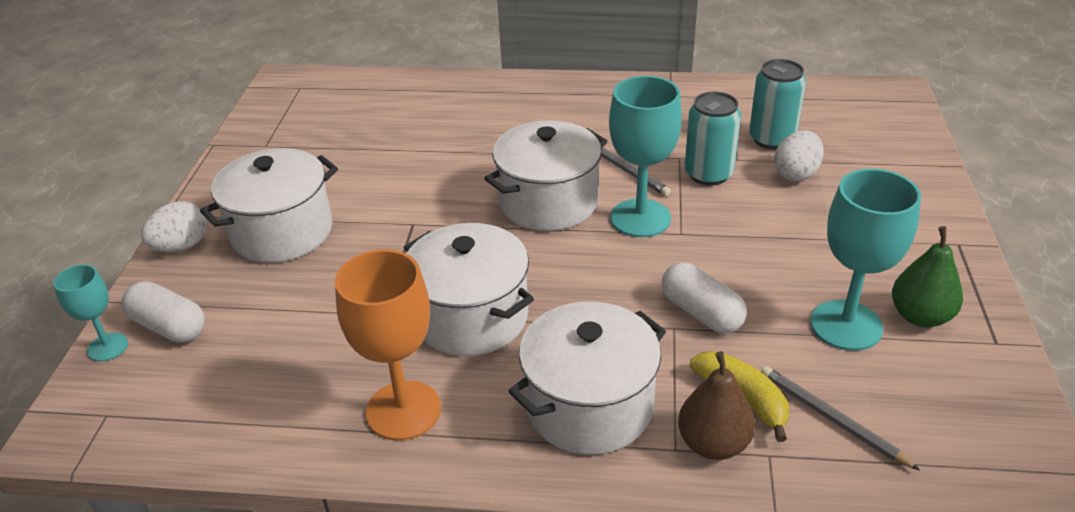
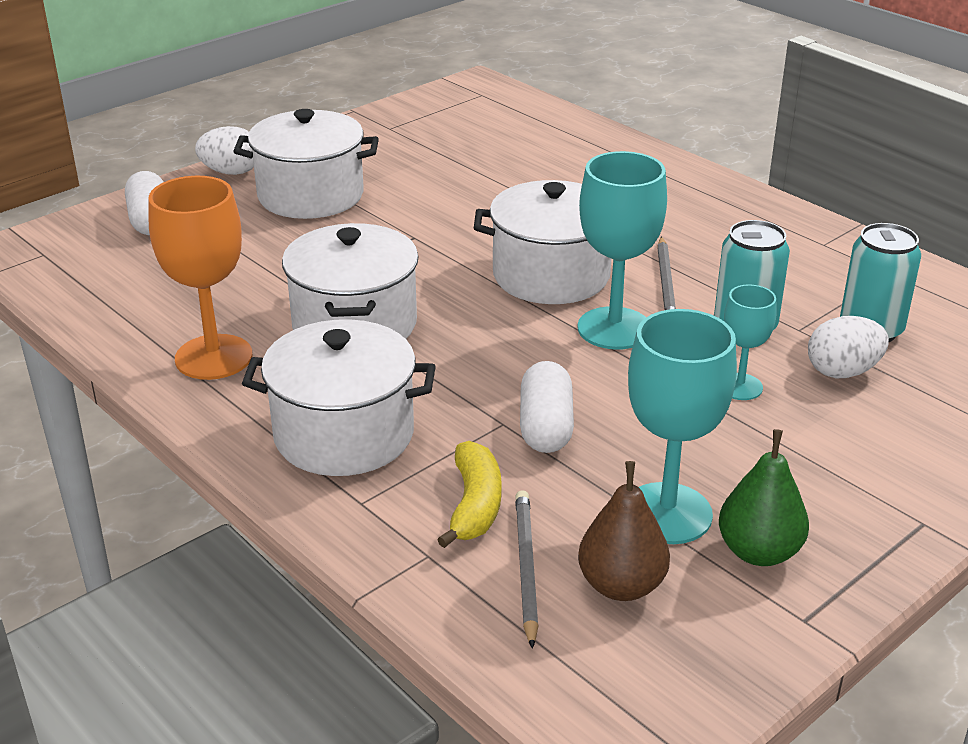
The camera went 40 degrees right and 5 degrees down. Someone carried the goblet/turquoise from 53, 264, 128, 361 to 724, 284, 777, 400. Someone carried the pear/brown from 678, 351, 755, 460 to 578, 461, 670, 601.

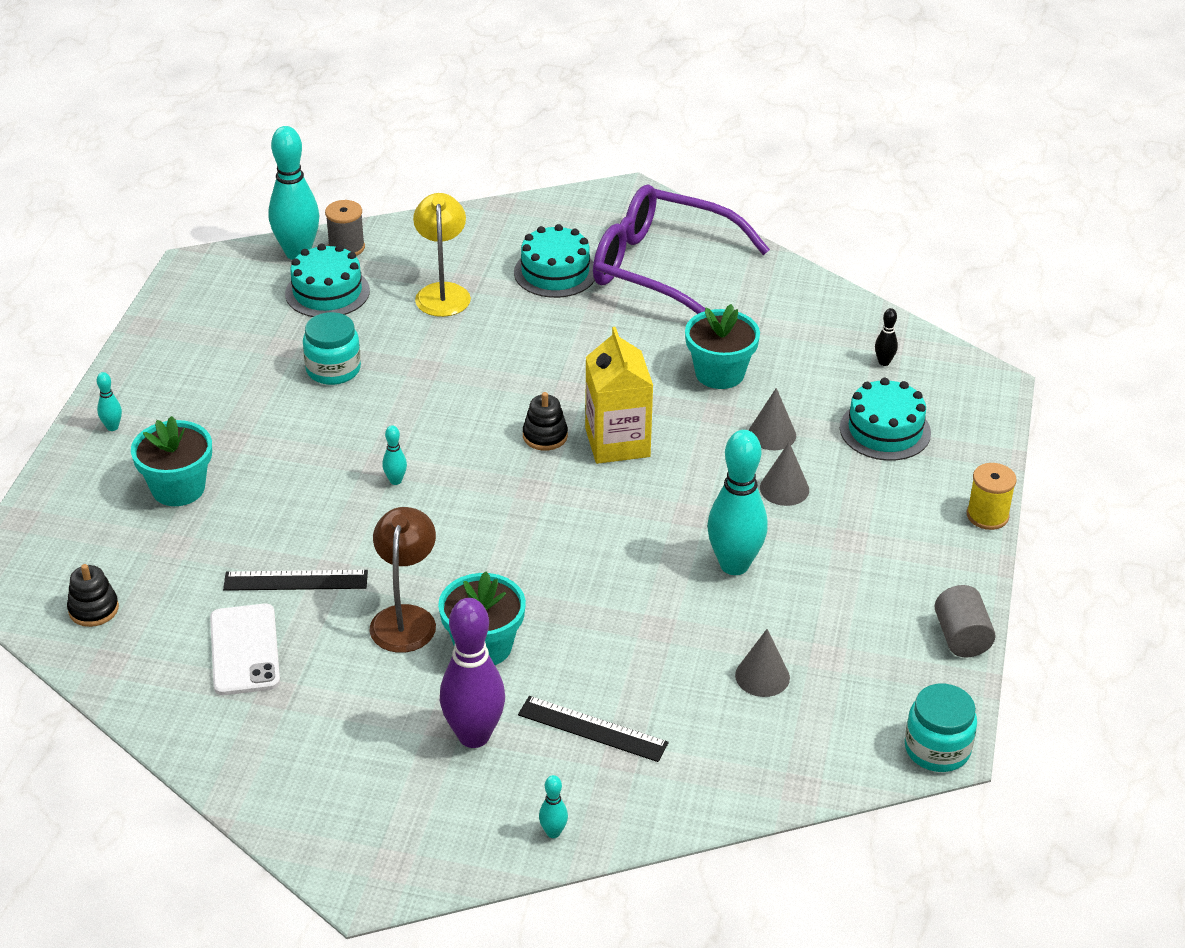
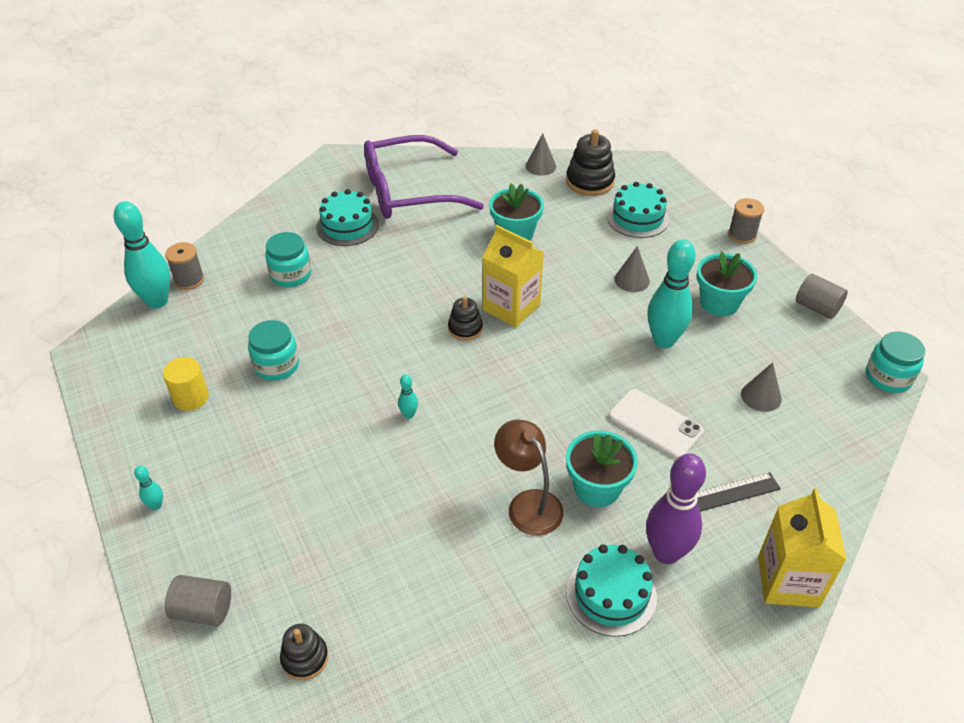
The camera went 40 degrees left and 5 degrees up. Someone took away the ruler/black at 223, 570, 368, 591. Someone put down the cylinder/yellow at 163, 357, 209, 411. Someone put down the cylinder/grey at 165, 575, 231, 626. Someone carried the flower pot/turquoise from 131, 416, 212, 506 to 697, 251, 758, 316. Someone carried the phone/white from 210, 604, 280, 695 to 609, 389, 704, 459. Someone carried the cake/turquoise from 285, 244, 370, 317 to 566, 544, 657, 637. Someone carried the cone/grey from 749, 388, 796, 450 to 526, 133, 556, 175. Someone swapped the lamp/yellow at 413, 193, 471, 317 for the jar/turquoise at 265, 232, 311, 287. Someone swapped the bowling pin/turquoise at 539, 775, 568, 838 for the carton/yellow at 758, 488, 847, 608. Someone swapped the bowling pin/black at 875, 308, 898, 366 for the stacking toy/black at 566, 129, 615, 196. Someone repainted the spool/yellow at 967, 463, 1017, 530, which became the spool/grey at 728, 198, 764, 244.

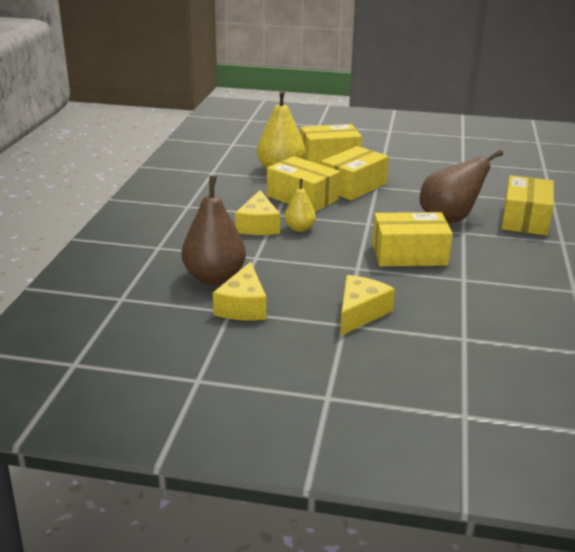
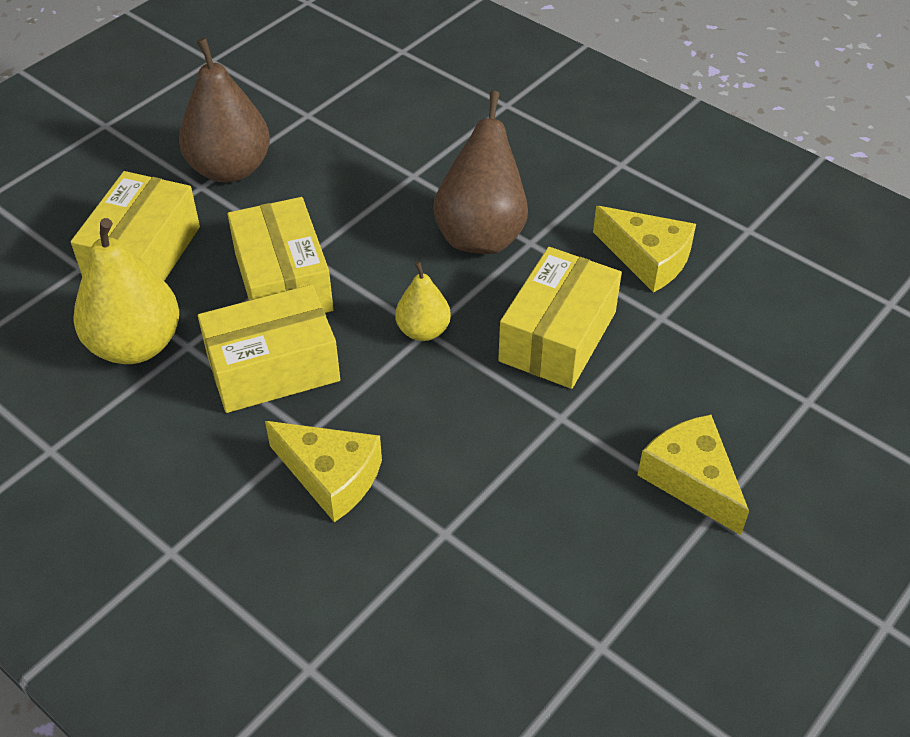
The camera went 60 degrees left and 20 degrees up. Someone took away the box/yellow at 502, 175, 554, 236. Someone carried the pear/brown from 181, 176, 246, 285 to 179, 38, 270, 183. Someone carried the cheese/yellow from 213, 262, 267, 320 to 593, 206, 696, 293. Someone carried the pear/yellow from 284, 179, 316, 232 to 395, 261, 451, 341.

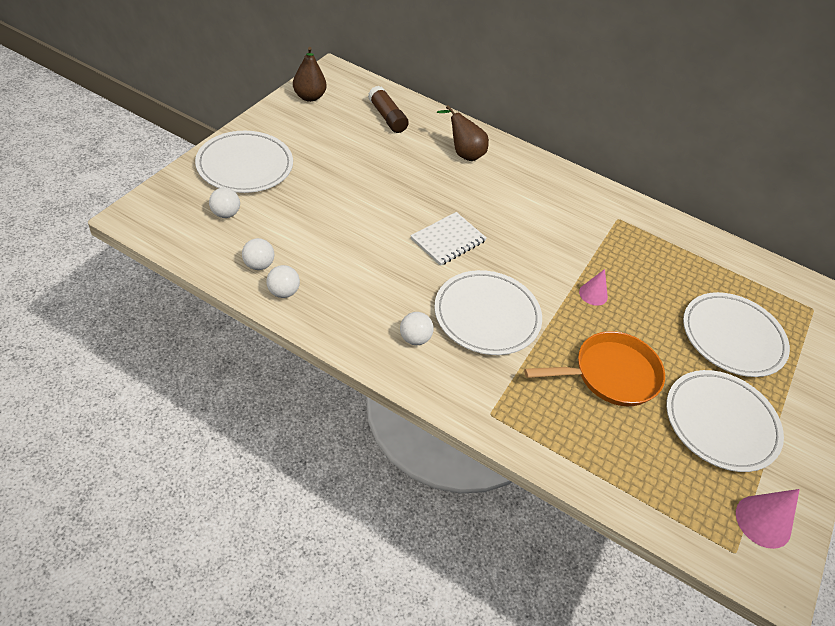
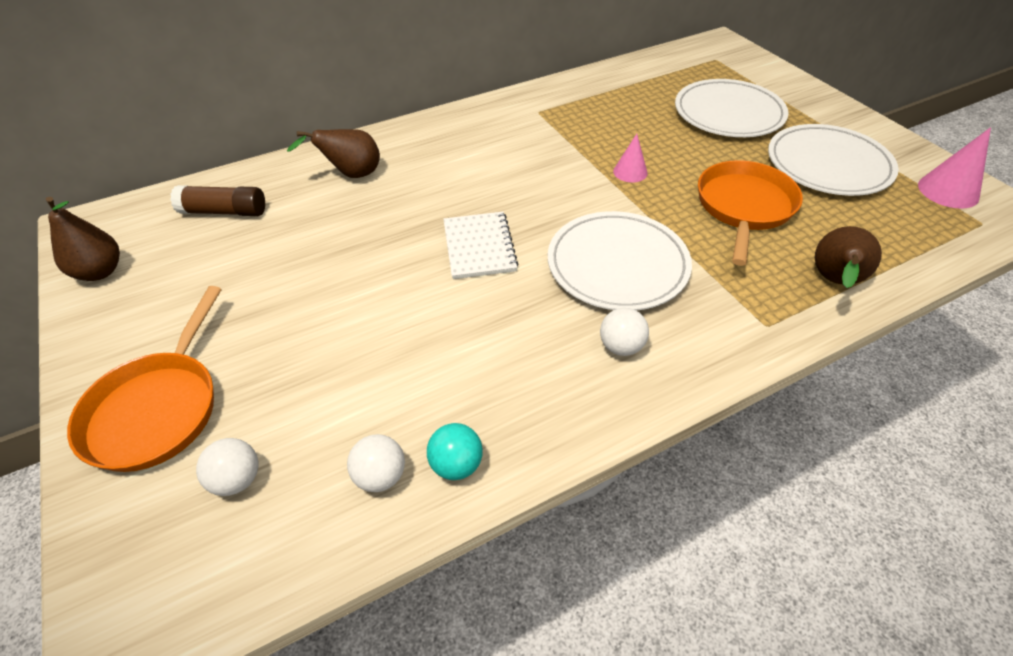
The camera went 50 degrees left and 0 degrees up. Someone put down the pear/brown at 815, 226, 882, 288. Someone swapped the plate/white at 195, 131, 293, 193 for the pan/orange at 67, 286, 222, 472. Someone repainted the ball/white at 267, 265, 300, 298, which became the ball/turquoise at 427, 423, 483, 480.

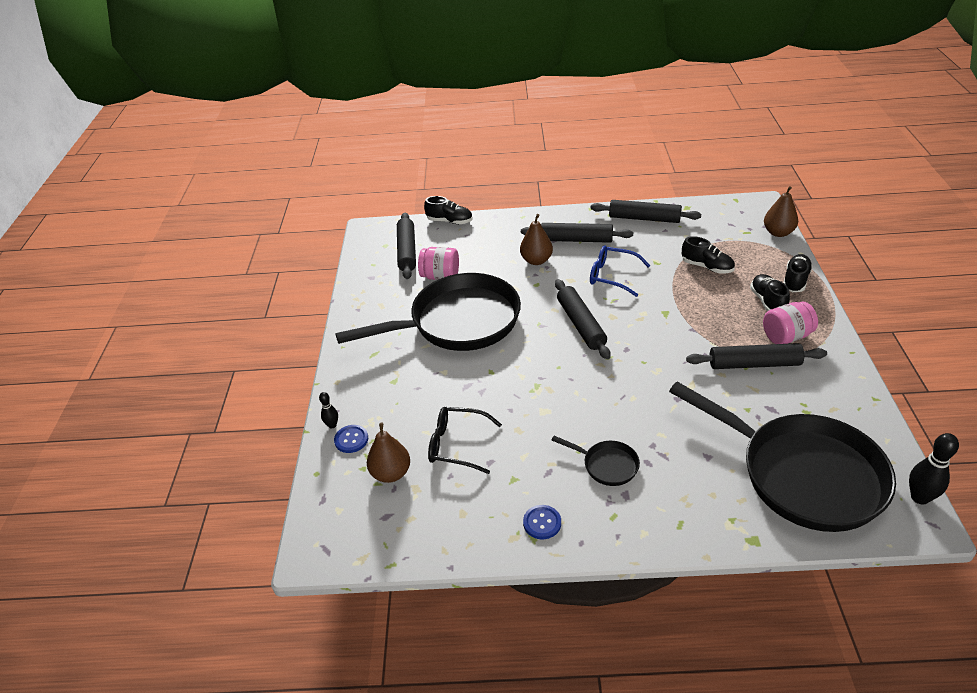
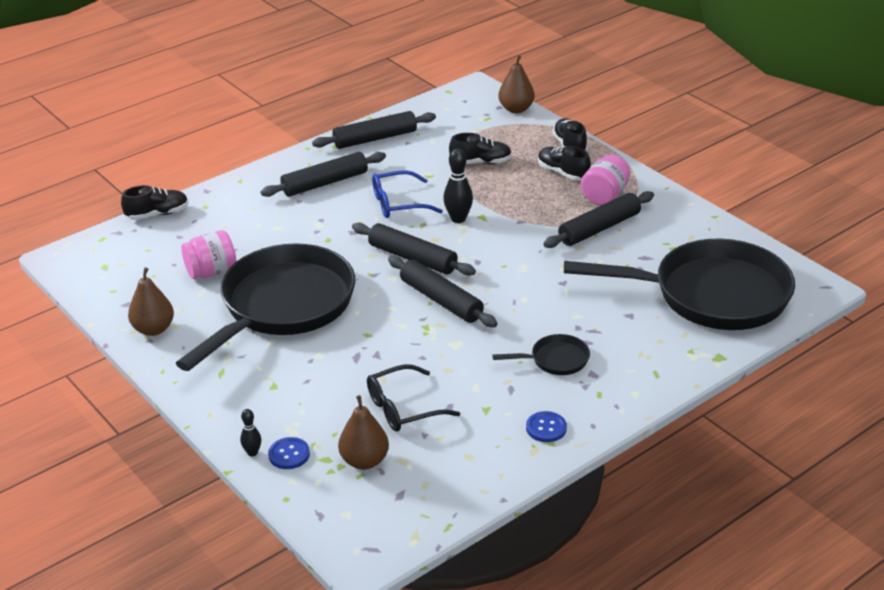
The camera went 40 degrees left and 5 degrees down. Someone carried the rolling pin/black from 397, 213, 416, 279 to 388, 256, 498, 327. Someone carried the pear/brown from 520, 214, 553, 265 to 128, 267, 174, 336. Someone carried the bowling pin/black from 909, 433, 959, 504 to 443, 149, 473, 223.

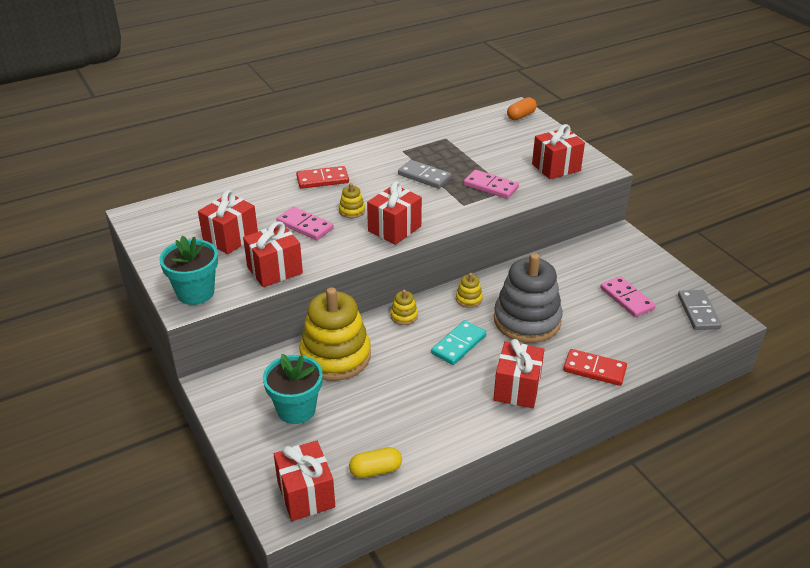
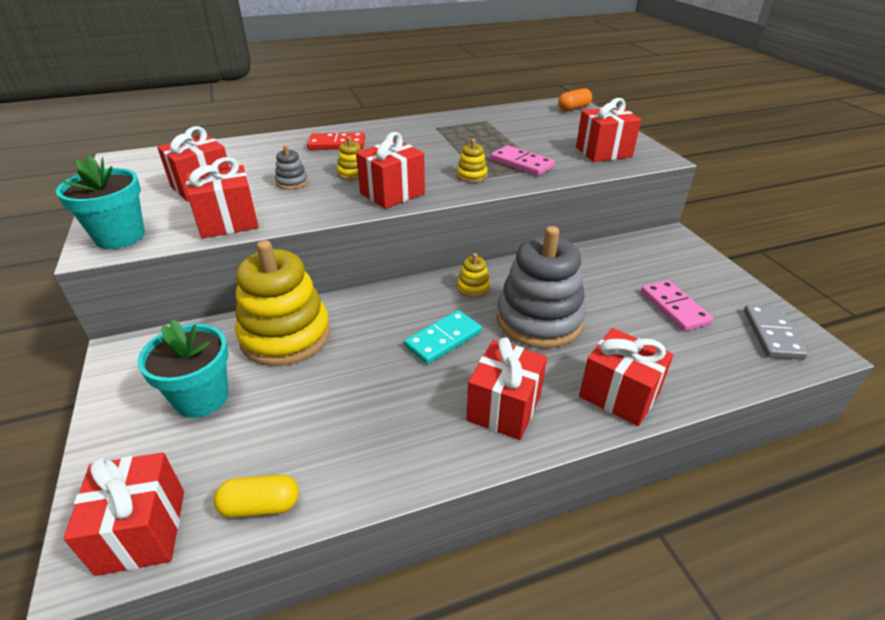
The camera went 10 degrees right and 0 degrees up. Someone took away the domino/grey at 398, 160, 452, 189. Someone carried the stacking toy/yellow from 390, 290, 418, 325 to 457, 139, 488, 182. Someone swapped the domino/pink at 277, 207, 334, 240 for the stacking toy/grey at 275, 145, 308, 189. Someone swapped the domino/red at 563, 349, 627, 386 for the gift/red at 579, 328, 674, 426.

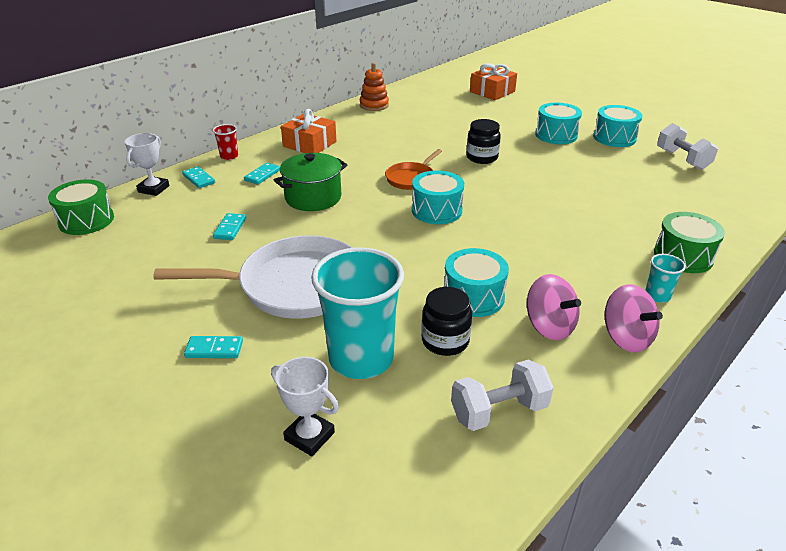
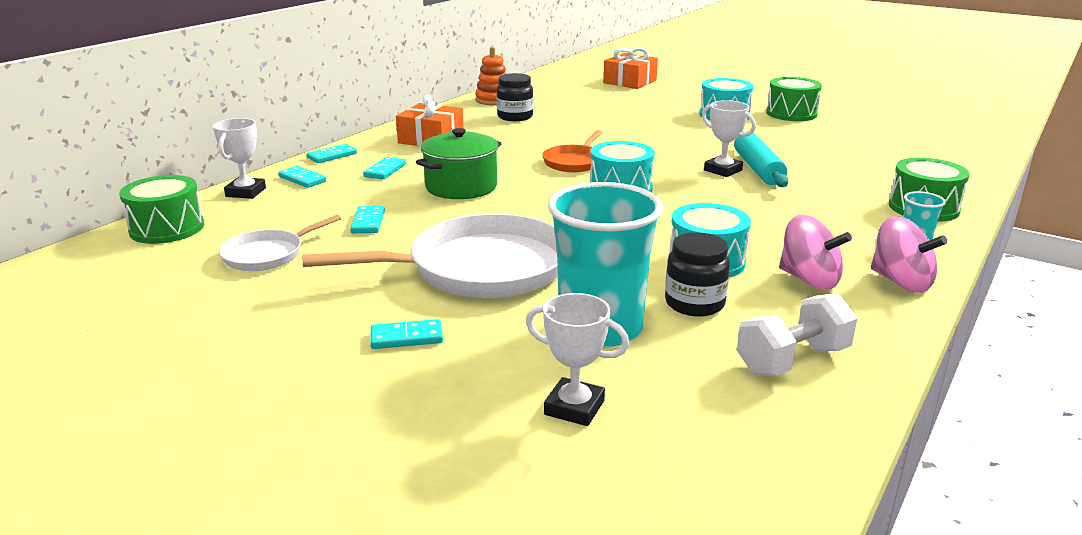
The camera went 10 degrees left and 10 degrees down. Someone took away the dumbbell/white at 657, 123, 718, 170. Someone put down the pan/white at 219, 215, 341, 271. Someone put down the trophy/white at 702, 100, 756, 177. Someone put down the rolling pin/turquoise at 734, 131, 789, 187. Someone carried the jar/black from 466, 119, 501, 164 to 497, 73, 533, 121. Someone swapped the cup/red at 213, 124, 238, 160 for the domino/turquoise at 307, 144, 357, 163. Someone repainted the drum/turquoise at 593, 105, 643, 147, which became the drum/green at 766, 77, 822, 121.

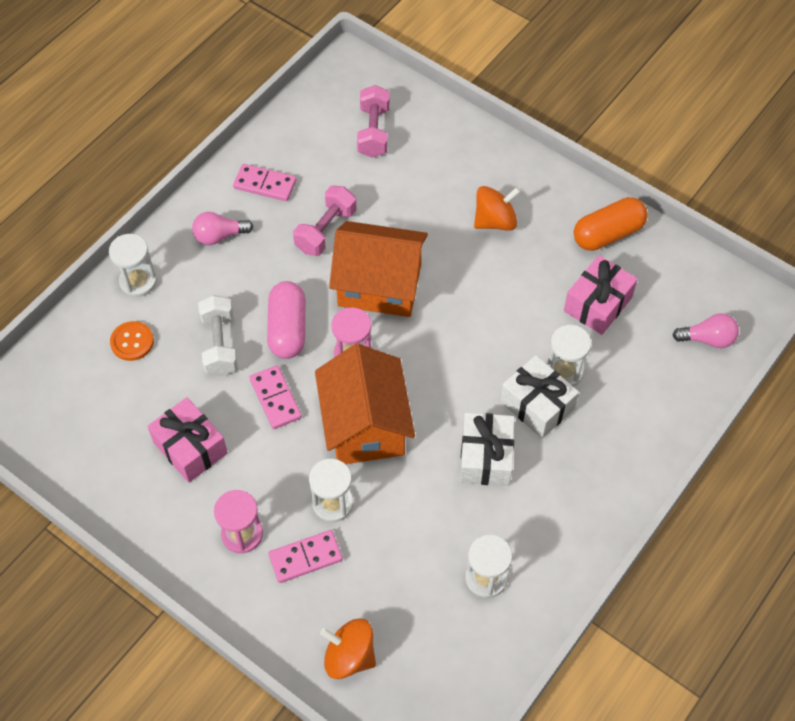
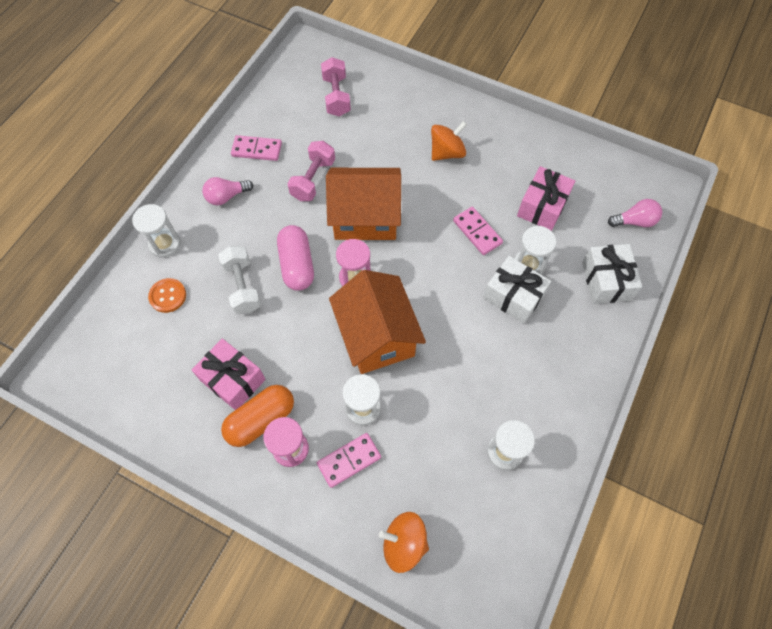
The camera went 10 degrees left and 5 degrees up. Someone carried the domino/pink from 249, 365, 302, 429 to 453, 207, 503, 255. Someone carried the gift/white from 460, 413, 515, 486 to 582, 244, 642, 304. Someone carried the capsule/orange from 574, 197, 648, 251 to 221, 385, 294, 447.

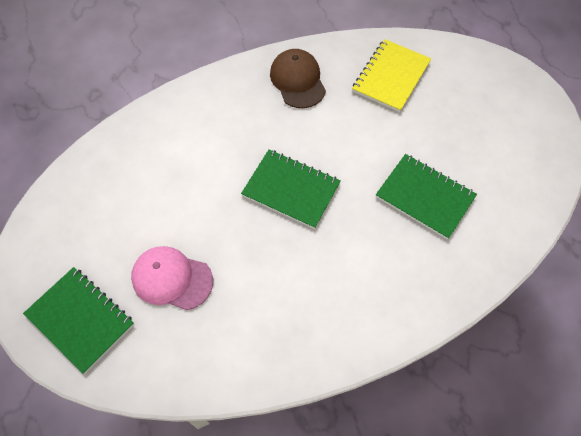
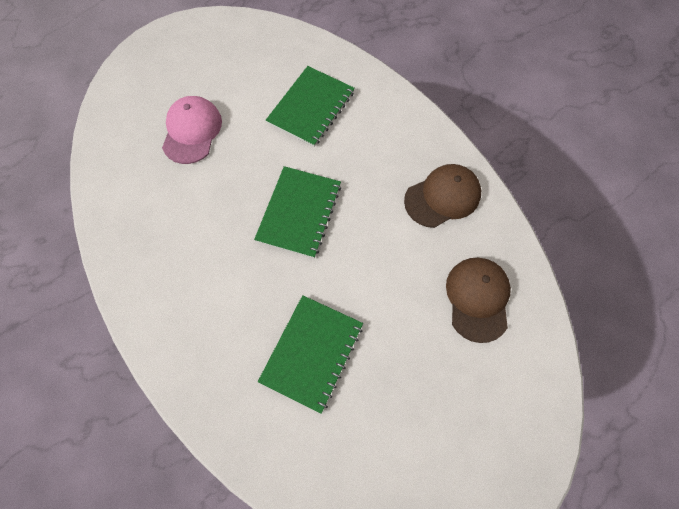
The camera went 80 degrees right and 5 degrees up. Someone carried the notebook/green from 23, 267, 134, 374 to 266, 66, 355, 147. Someone swapped the notebook/yellow at 352, 39, 431, 112 for the cap/brown at 446, 258, 511, 343.

